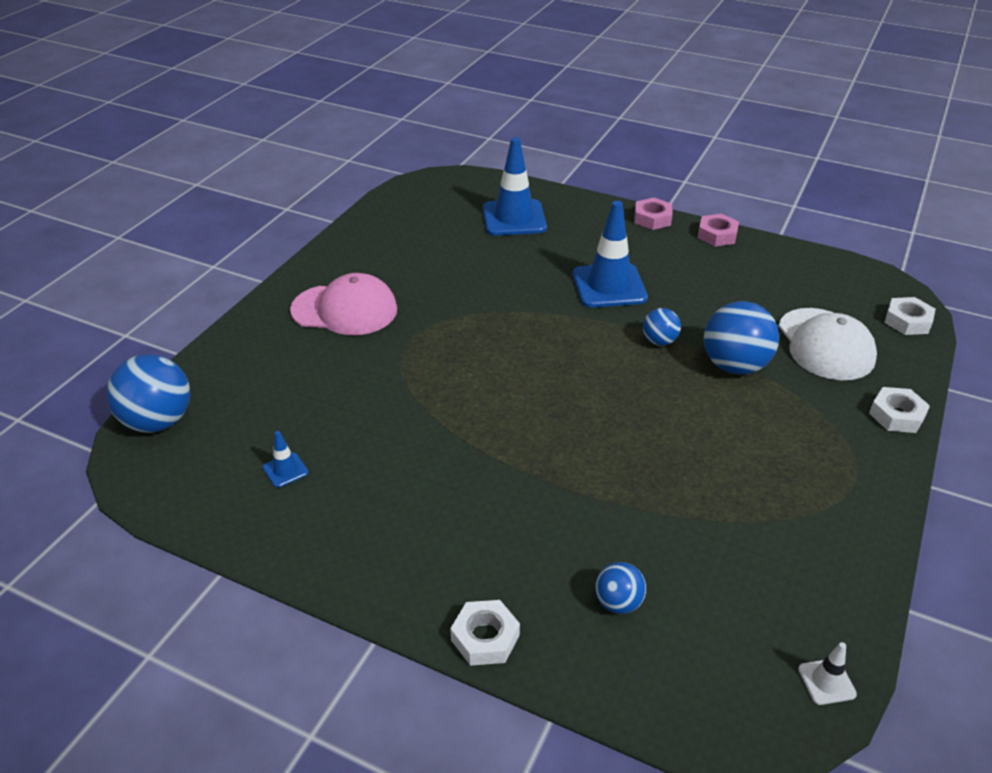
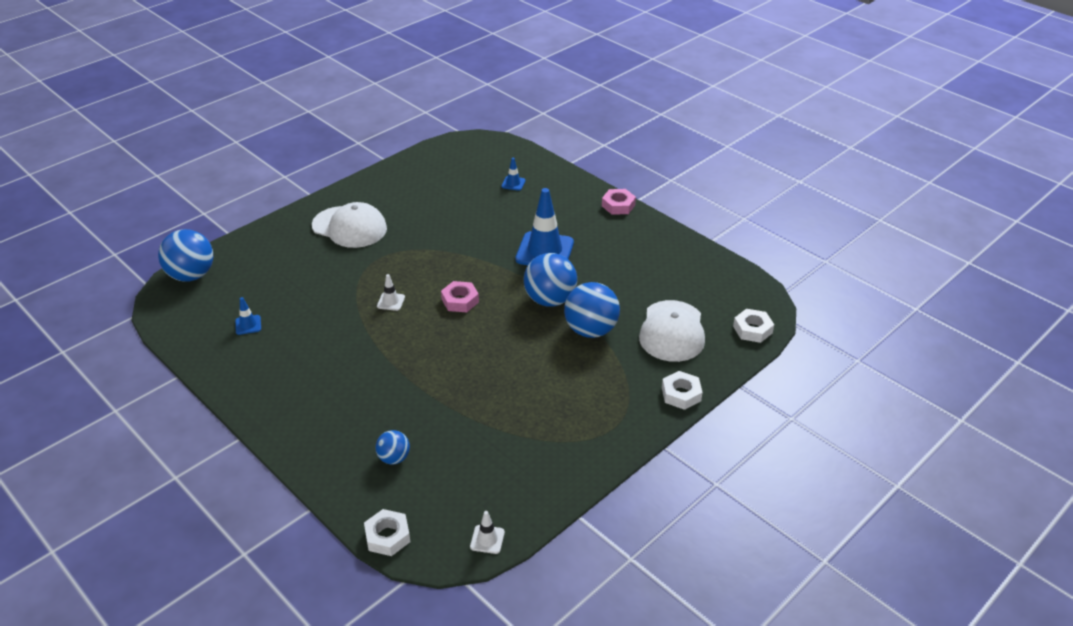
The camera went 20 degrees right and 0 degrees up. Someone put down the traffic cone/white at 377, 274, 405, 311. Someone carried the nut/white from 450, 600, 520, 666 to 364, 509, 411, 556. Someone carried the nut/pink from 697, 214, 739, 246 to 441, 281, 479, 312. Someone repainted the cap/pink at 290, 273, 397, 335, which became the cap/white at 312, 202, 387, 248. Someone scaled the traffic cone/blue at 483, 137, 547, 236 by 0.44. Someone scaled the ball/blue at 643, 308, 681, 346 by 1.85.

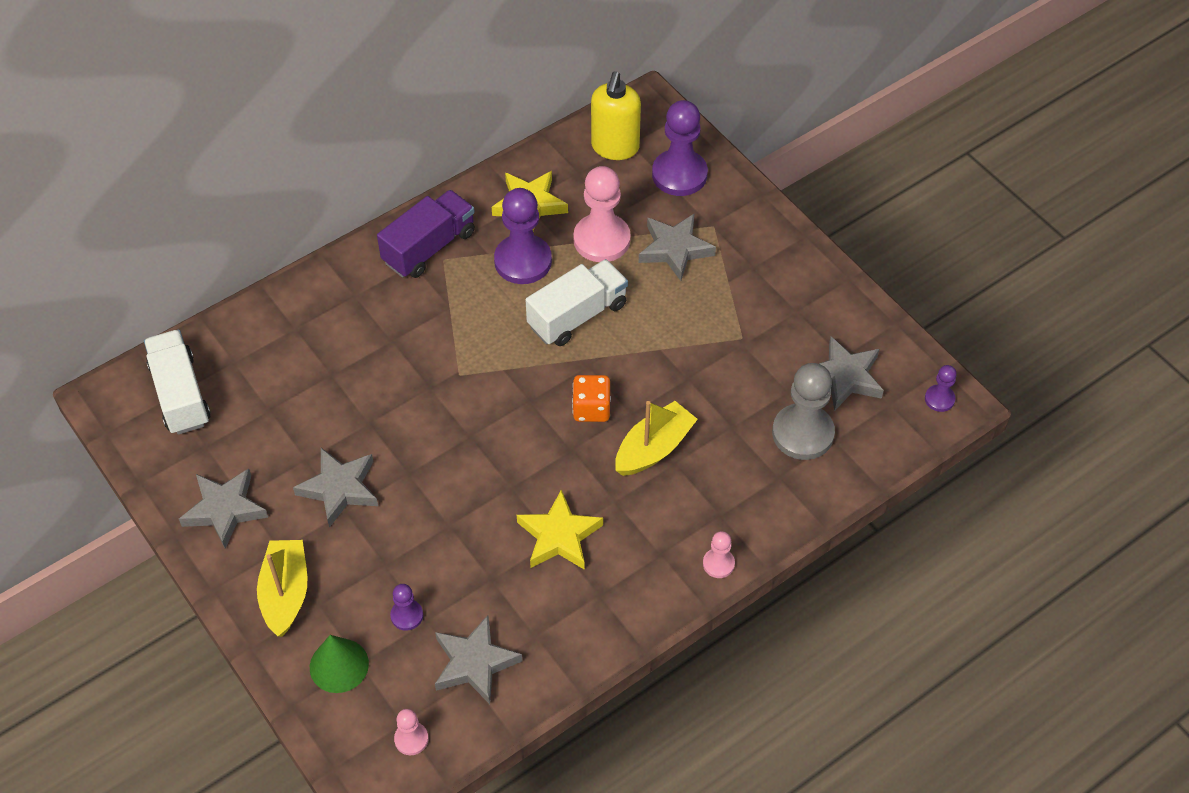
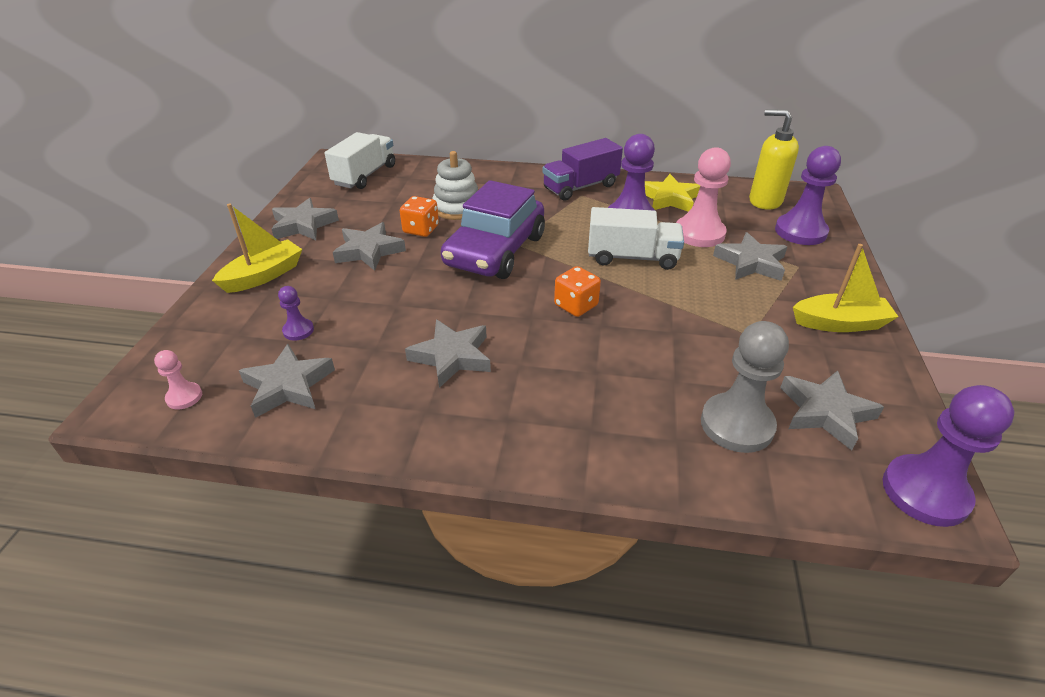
The camera went 45 degrees right and 15 degrees down. Someone took away the cone/green at 310, 635, 369, 693. Someone took away the pawn/pink at 703, 531, 735, 578. Someone put down the dice/orange at 400, 196, 439, 237. Someone put down the stacking toy/white at 432, 151, 478, 220. Someone put down the car/purple at 441, 180, 545, 279. Someone carried the boat/yellow from 615, 401, 698, 476 to 793, 244, 899, 332. Someone repainted the star/yellow at 517, 489, 603, 570, which became the star/grey at 405, 320, 491, 388. Someone rotated the truck/purple at 377, 190, 475, 278 by 150 degrees clockwise. Someone rotated the soap dispenser/yellow at 591, 71, 641, 160 by 60 degrees clockwise. Someone scaled the pawn/purple at 925, 365, 957, 412 by 2.03.

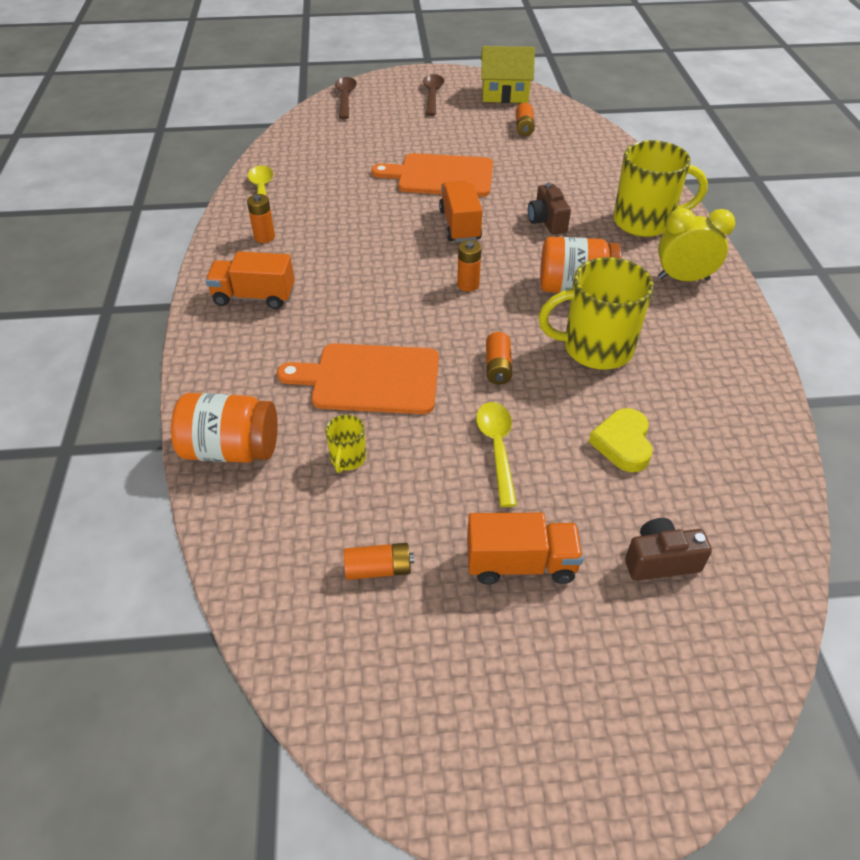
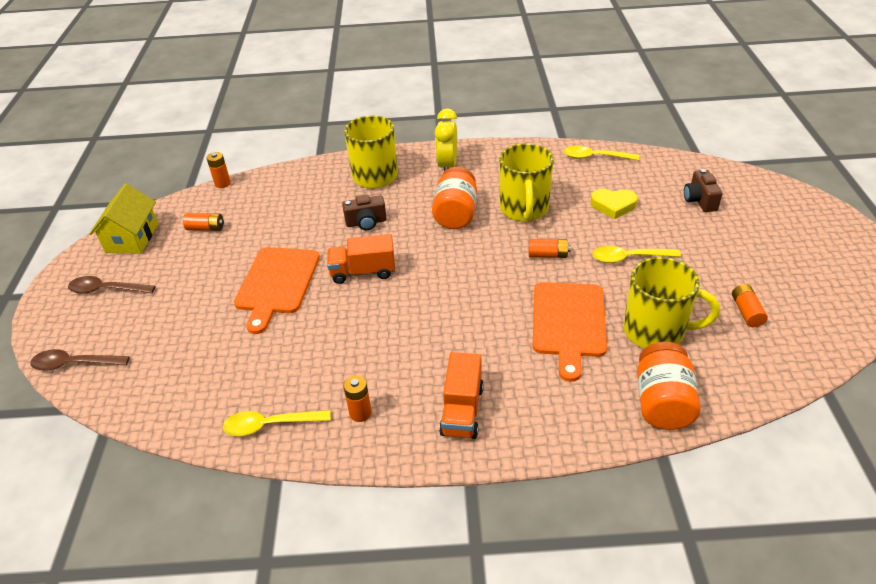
The camera went 85 degrees left and 5 degrees down. Someone took away the truck/orange at 467, 513, 584, 585. Someone put down the spoon/yellow at 564, 146, 639, 160. Someone carried the battery/orange from 457, 240, 481, 292 to 206, 152, 231, 188. Someone scaled the mug/yellow at 325, 415, 366, 473 by 2.20.

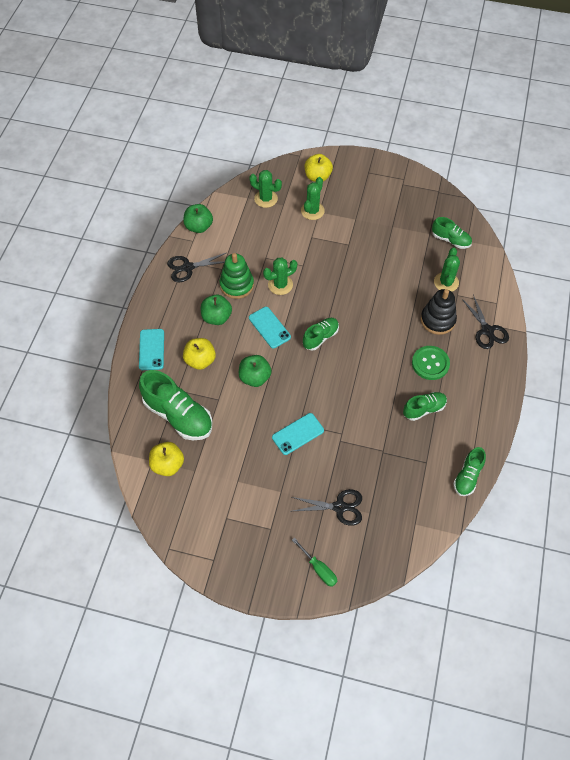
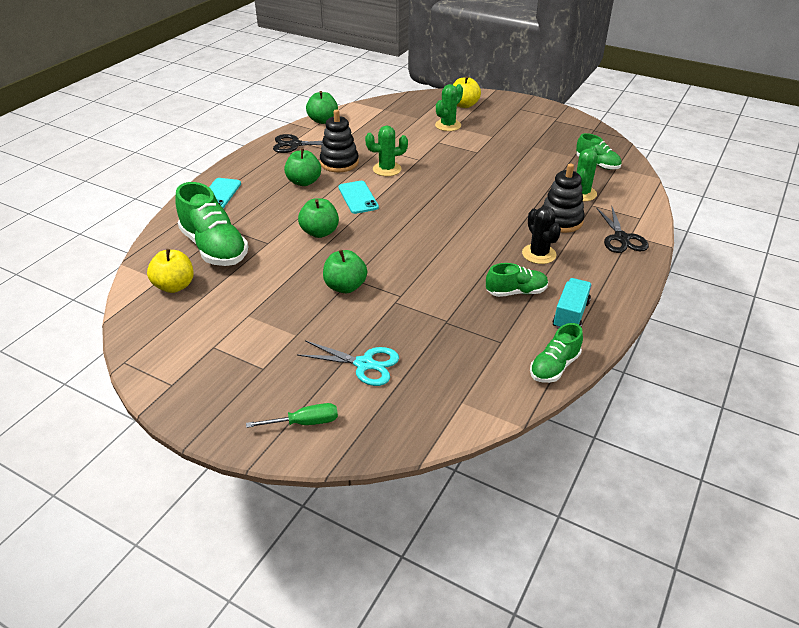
The camera went 15 degrees right and 20 degrees down. Someone took away the apple/yellow at 183, 338, 216, 370. Someone took away the cactus/green at 249, 170, 282, 208. Someone took away the shoe/green at 303, 318, 339, 351. Someone put down the truck/turquoise at 553, 278, 592, 329. Someone swapped the phone/turquoise at 272, 413, 324, 455 for the apple/green at 323, 250, 367, 293. Someone swapped the button/green at 412, 346, 450, 380 for the cactus/black at 522, 206, 561, 264. Someone repainted the stacking toy/green at 219, 253, 254, 299, which became the stacking toy/black at 320, 109, 359, 172. Someone repainted the scissors/black at 292, 489, 362, 526, which became the scissors/turquoise at 297, 341, 399, 386. Someone rotated the screwdriver/green at 292, 537, 337, 587 by 75 degrees counterclockwise.

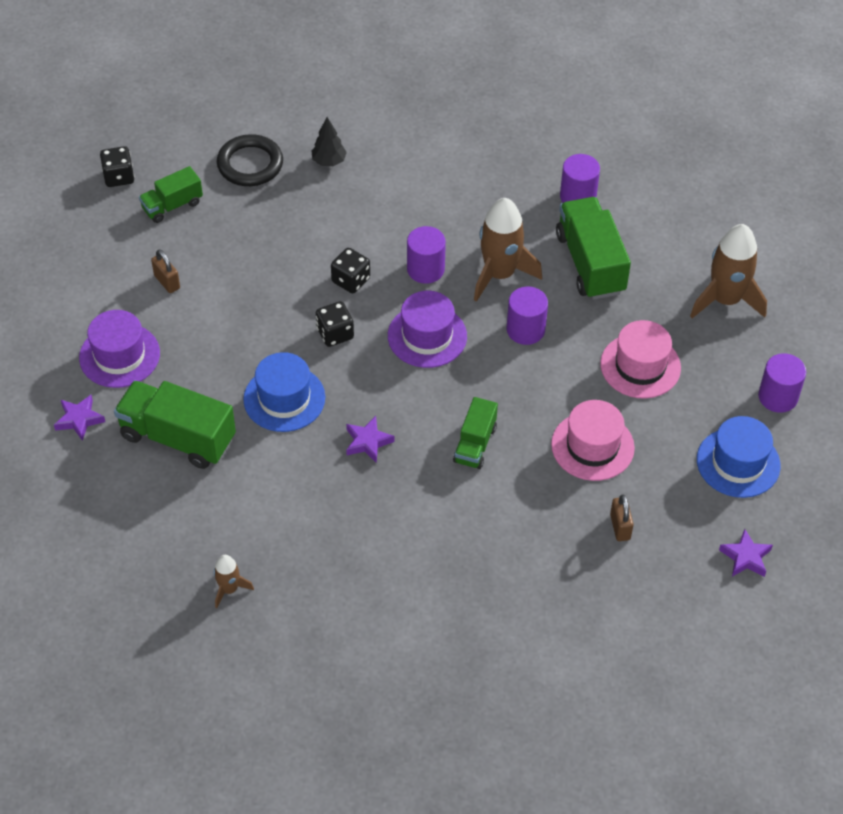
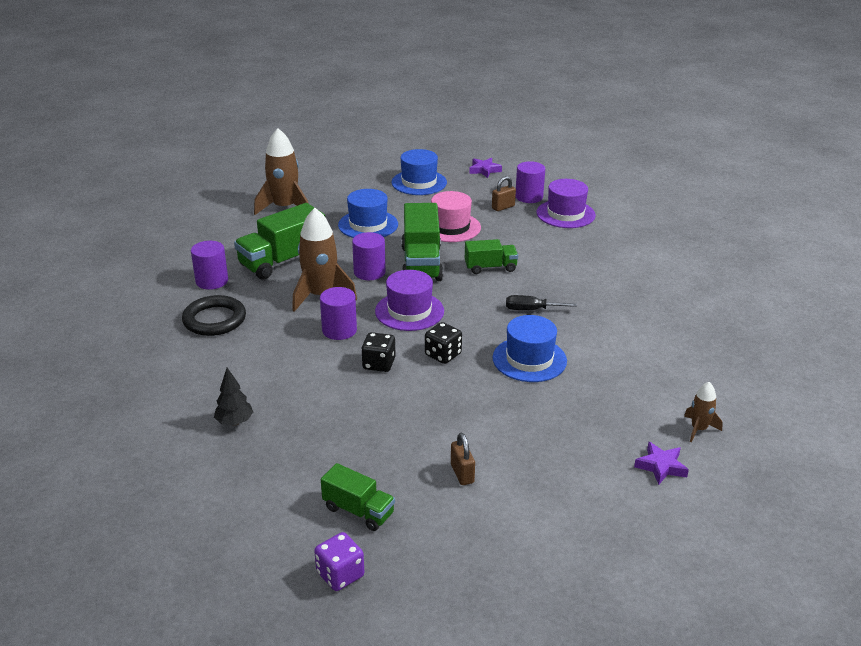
The camera went 115 degrees left and 20 degrees down. Someone carried the hat/purple from 79, 310, 160, 388 to 536, 179, 596, 228. Someone carried the truck/green from 114, 380, 236, 469 to 401, 203, 443, 281. Someone carried the rocket/brown from 214, 555, 254, 608 to 684, 382, 723, 442. Someone carried the ring/black from 217, 134, 283, 186 to 182, 295, 246, 336. Someone carried the cylinder/purple from 758, 353, 806, 413 to 516, 161, 545, 203. Someone swapped the star/purple at 346, 416, 395, 463 for the screwdriver/black at 506, 295, 577, 310. Someone repainted the dice/black at 100, 146, 134, 187, which became the dice/purple at 314, 532, 364, 591. Someone repainted the hat/pink at 600, 320, 681, 399, which became the hat/blue at 338, 189, 398, 238. Someone rotated the padlock/brown at 151, 249, 180, 293 by 45 degrees counterclockwise.

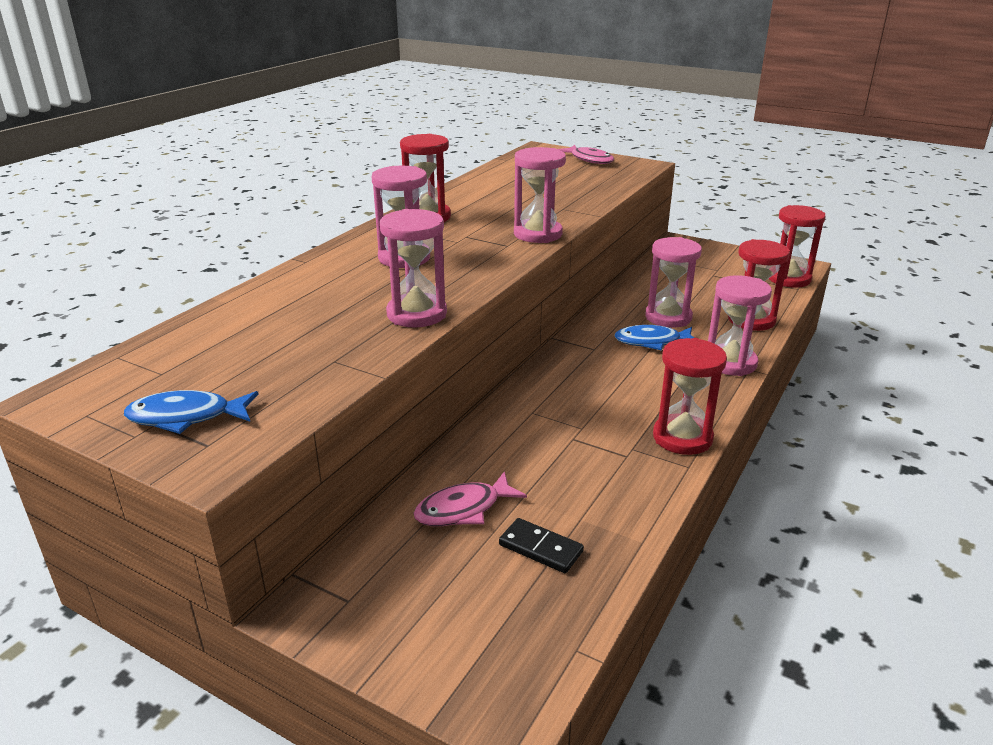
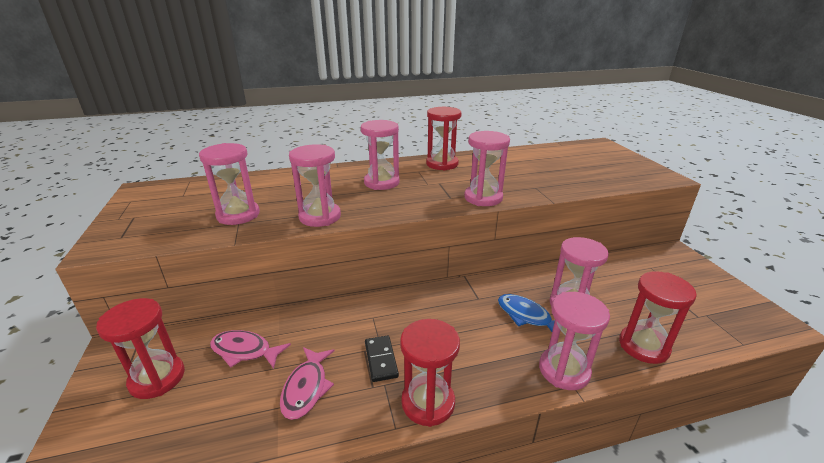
The camera went 45 degrees right and 0 degrees up. Someone took away the fish/blue at 124, 390, 258, 434. Someone put down the hourglass/pink at 199, 143, 260, 225. Someone carried the domino/black from 499, 518, 584, 573 to 365, 335, 399, 382. Someone carried the fish/pink from 557, 145, 614, 164 to 280, 347, 334, 420. Someone carried the hourglass/red from 769, 205, 826, 288 to 96, 298, 185, 399.

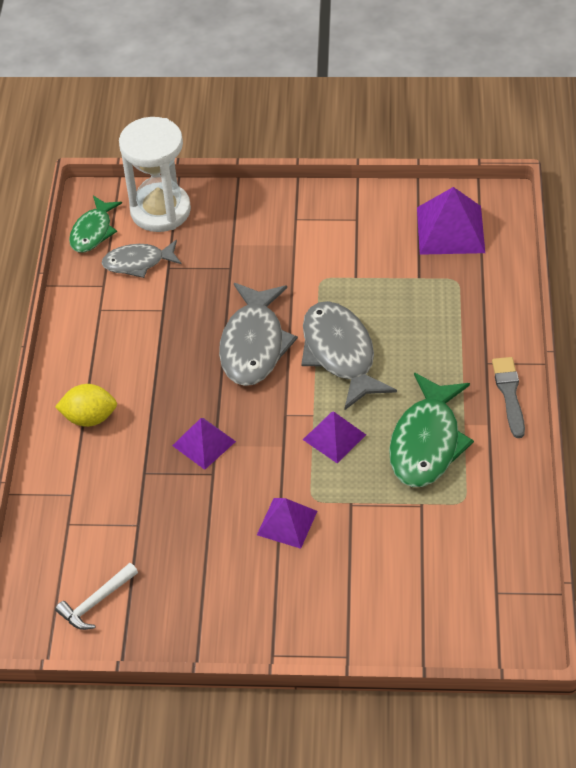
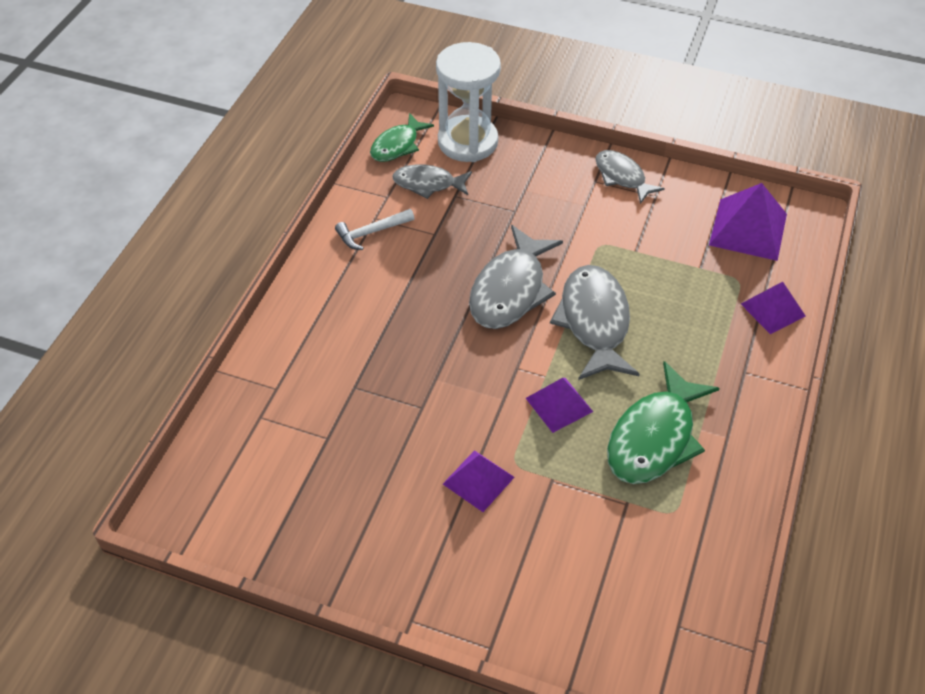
The camera went 15 degrees right and 0 degrees up. Someone took away the lemon/yellow at 55, 384, 117, 427. Someone took away the brush/grey at 492, 357, 525, 438. Someone put down the fish/grey at 595, 150, 665, 204. Someone carried the hammer/white from 55, 563, 138, 630 to 335, 209, 414, 250. Someone carried the pyramid/purple from 172, 418, 236, 470 to 741, 282, 805, 334.

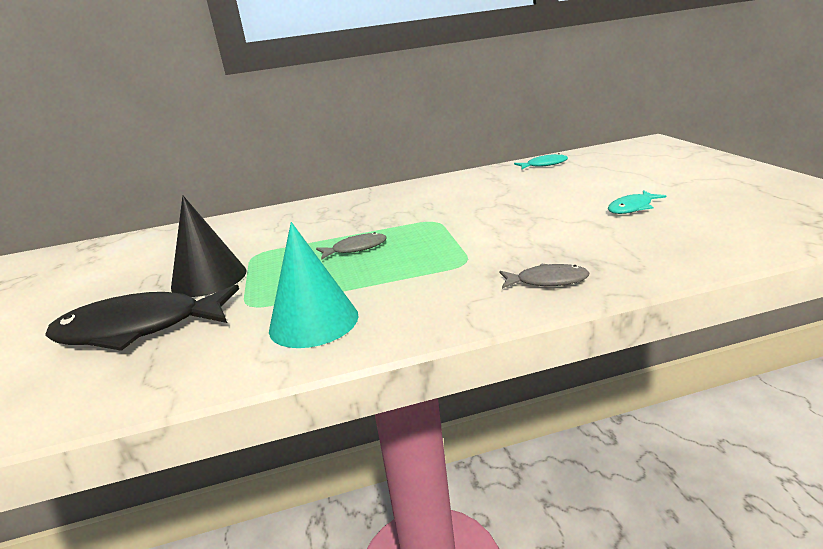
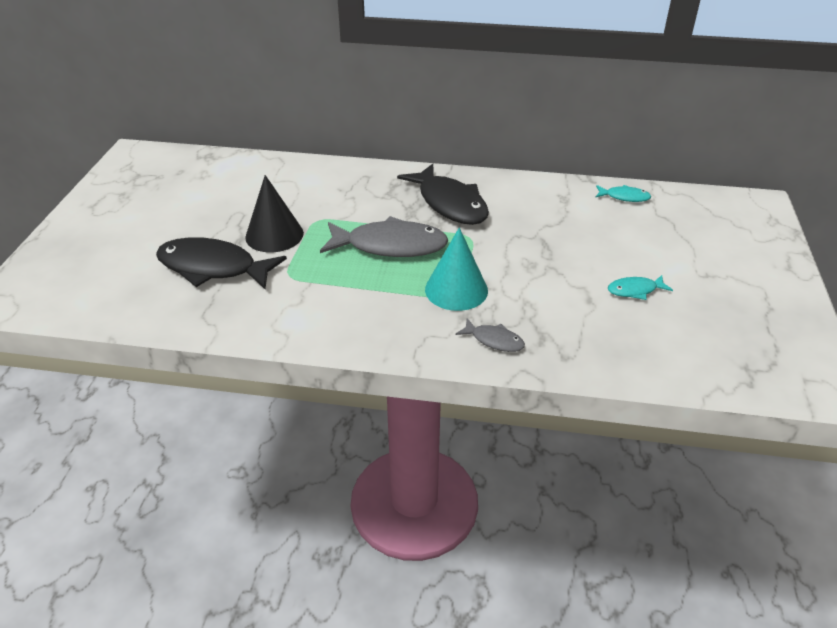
The camera went 20 degrees right and 15 degrees up. Someone put down the fish/black at 397, 164, 489, 225. Someone carried the cone/turquoise from 269, 222, 359, 348 to 425, 227, 488, 311. Someone scaled the fish/grey at 316, 232, 387, 260 by 2.11.

